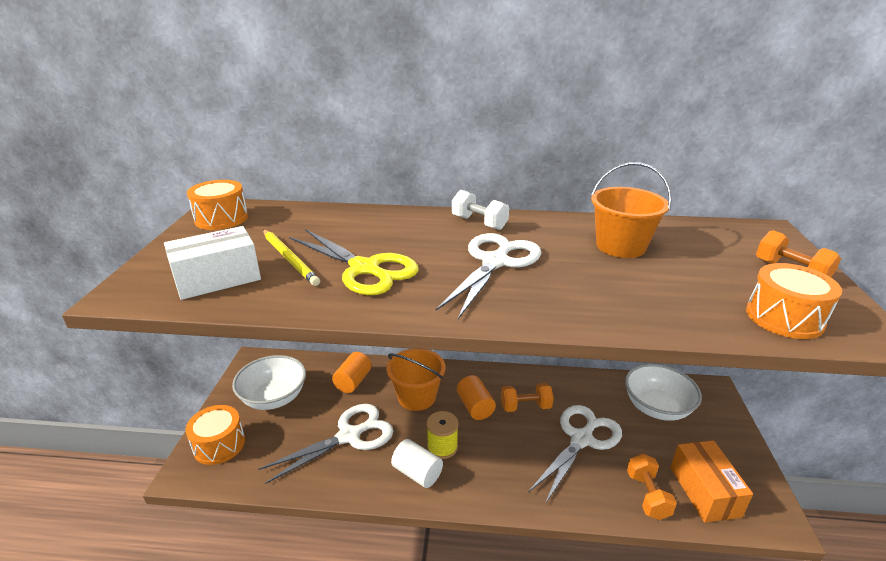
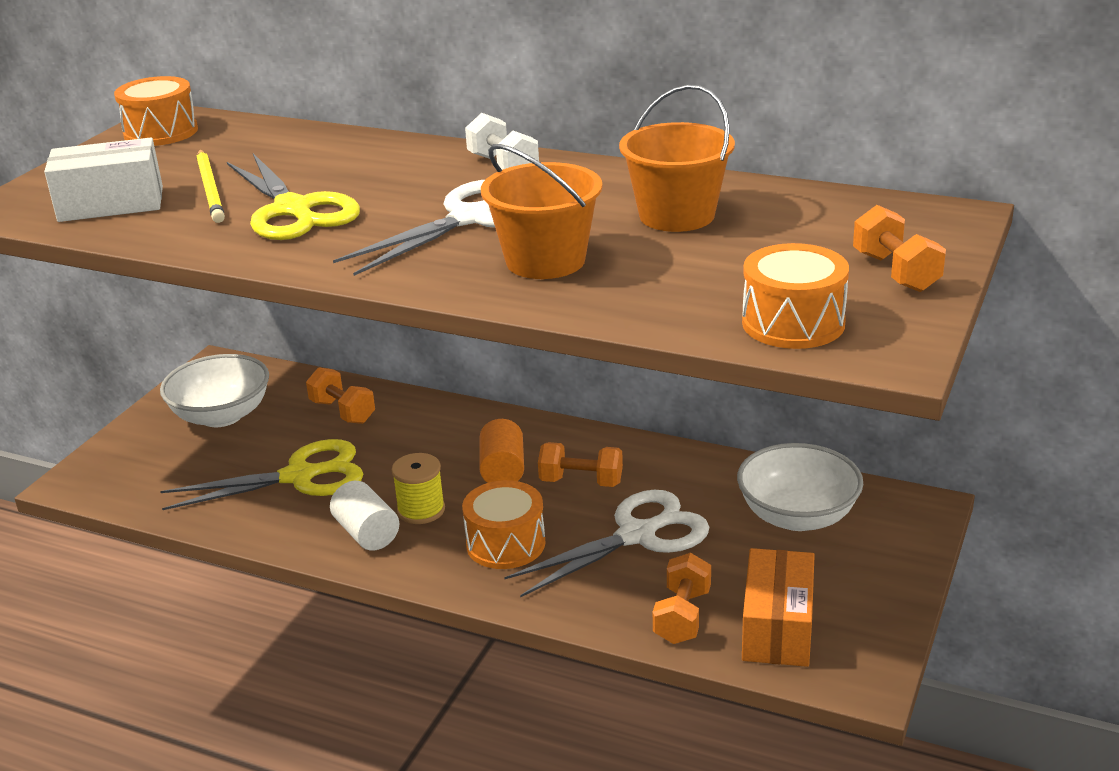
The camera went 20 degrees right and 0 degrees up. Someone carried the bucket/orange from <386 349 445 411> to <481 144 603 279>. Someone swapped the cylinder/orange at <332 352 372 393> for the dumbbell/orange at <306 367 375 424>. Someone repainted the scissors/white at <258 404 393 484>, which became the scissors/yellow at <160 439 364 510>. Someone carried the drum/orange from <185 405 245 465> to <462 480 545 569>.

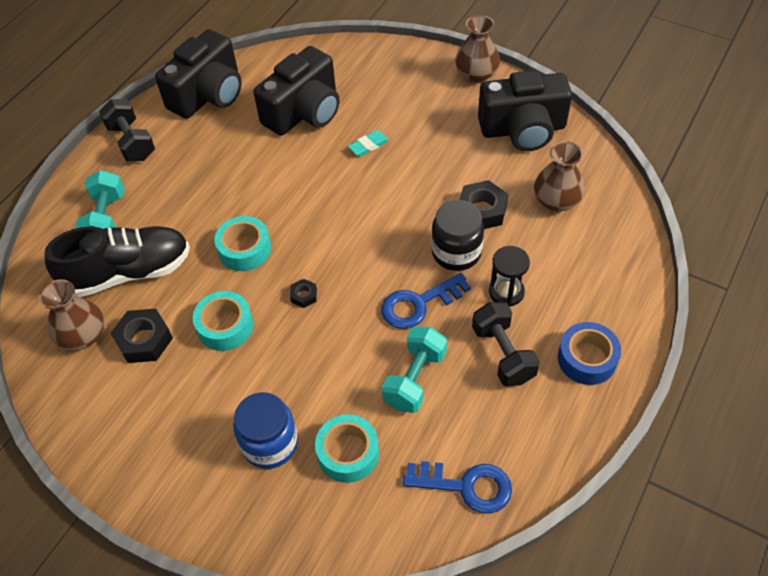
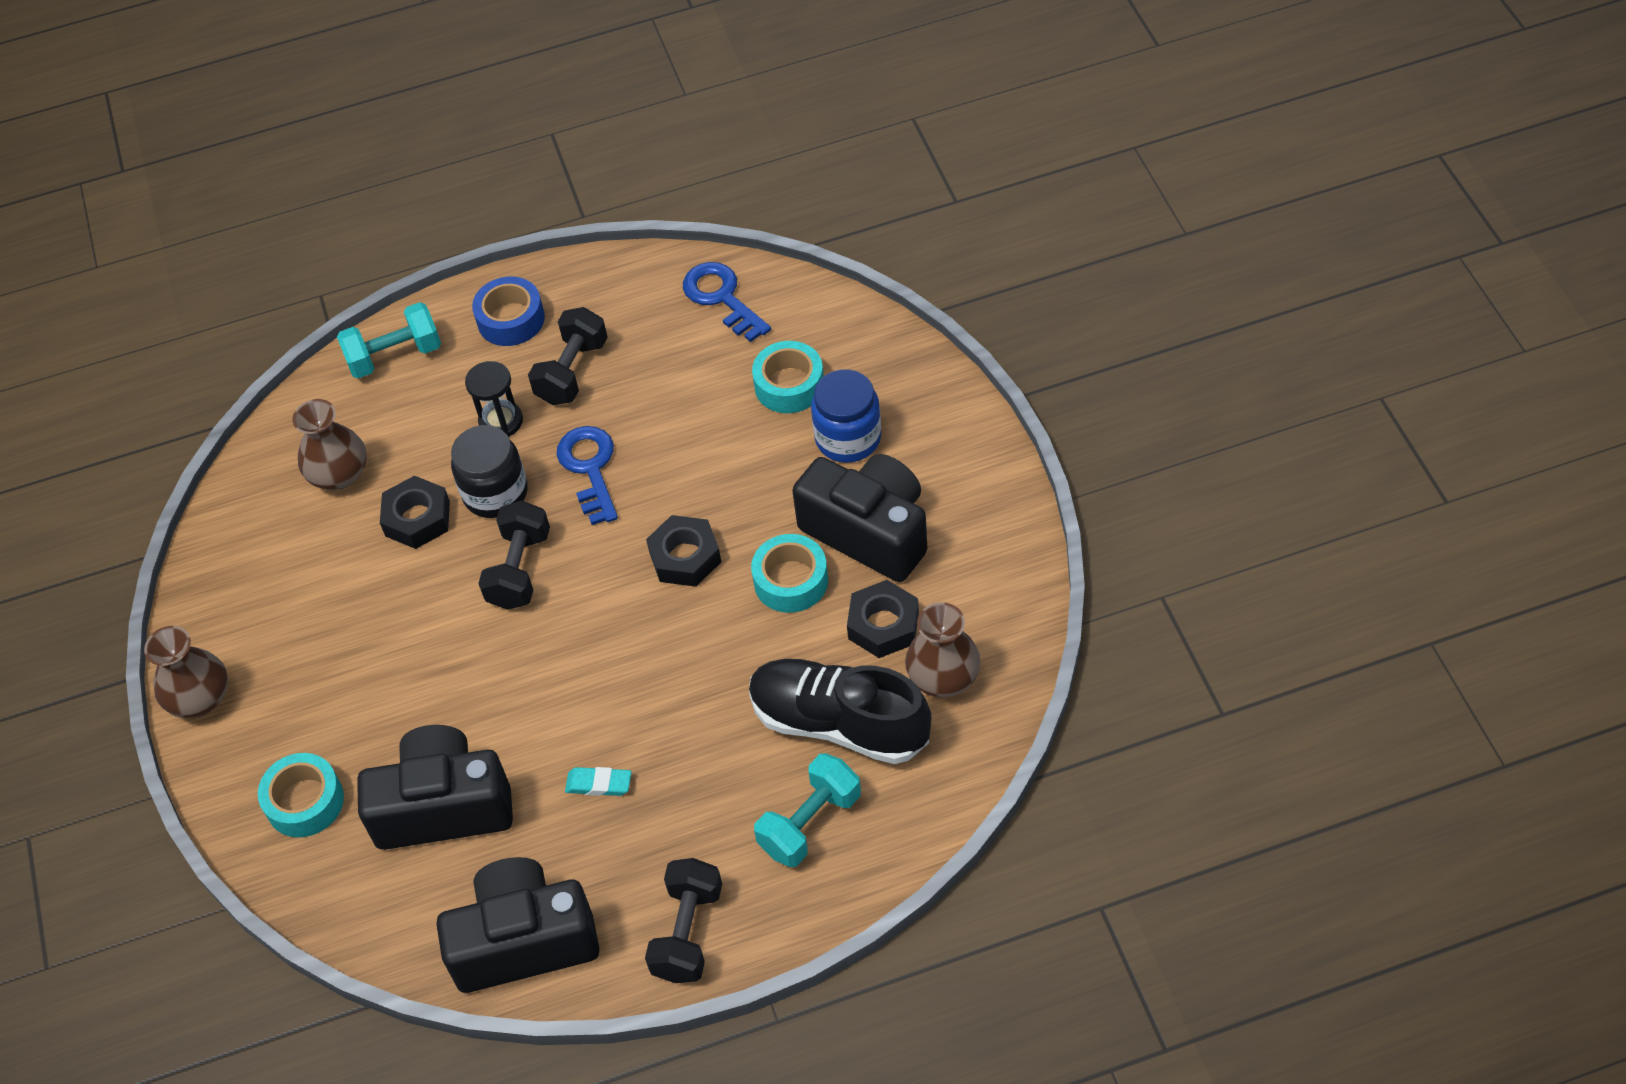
The camera went 135 degrees left and 0 degrees up. Someone carried the camera/black from <478 70 572 151> to <792 454 927 582>. Someone carried the eraser/turquoise from <348 130 389 157> to <565 767 632 796>. Someone carried the tape/turquoise from <214 216 271 271> to <258 753 344 837>. Someone rotated the key/blue at <381 273 471 329> by 120 degrees counterclockwise. Someone scaled the nut/black at <290 279 317 308> by 1.91. Someone carried the dumbbell/turquoise from <382 326 447 413> to <337 302 441 378>. Someone put down the dumbbell/black at <478 501 550 610>.

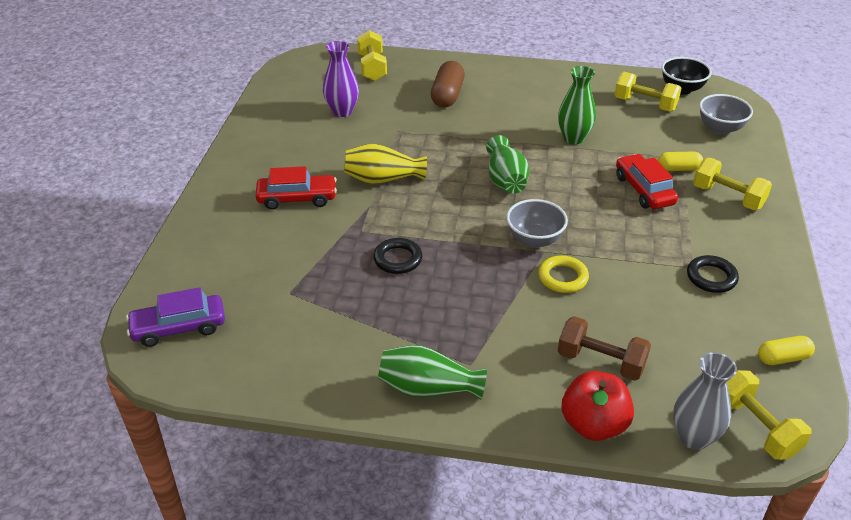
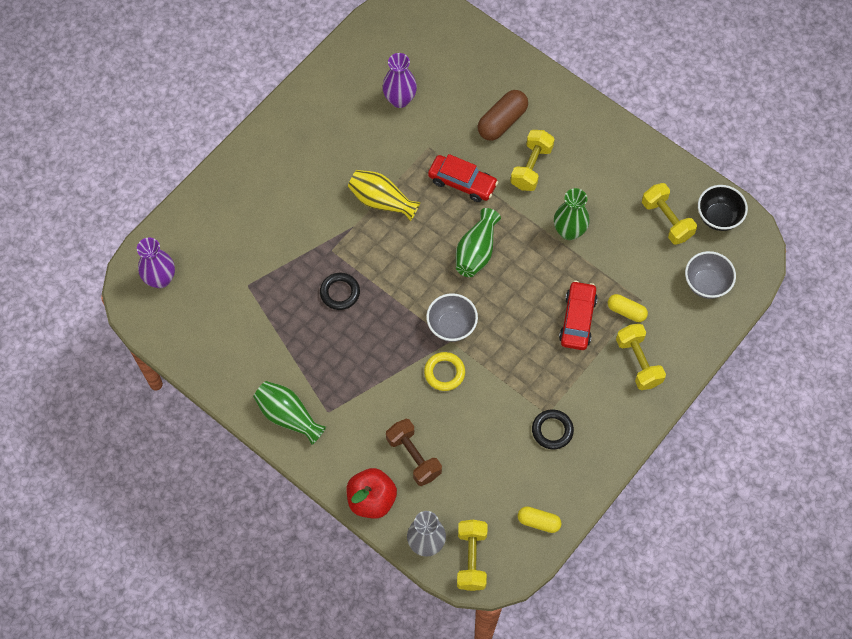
The camera went 30 degrees right and 25 degrees up. Someone carried the dumbbell/yellow from <357 30 387 81> to <510 130 555 191>. Someone carried the car/red from <256 166 337 210> to <428 154 498 202>. Someone swapped the car/purple at <126 287 225 347> for the vase/purple at <137 238 175 288>.

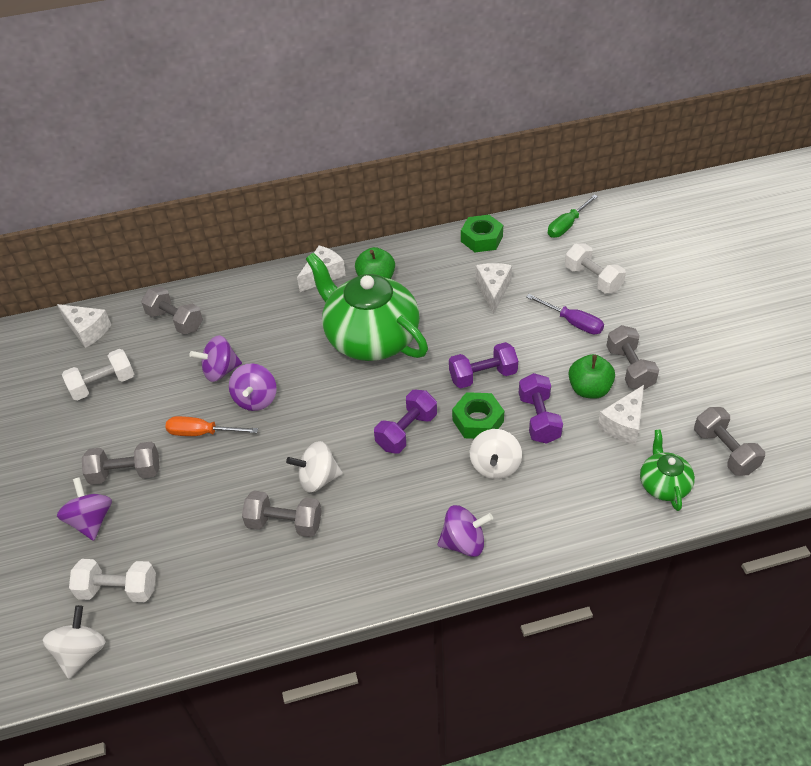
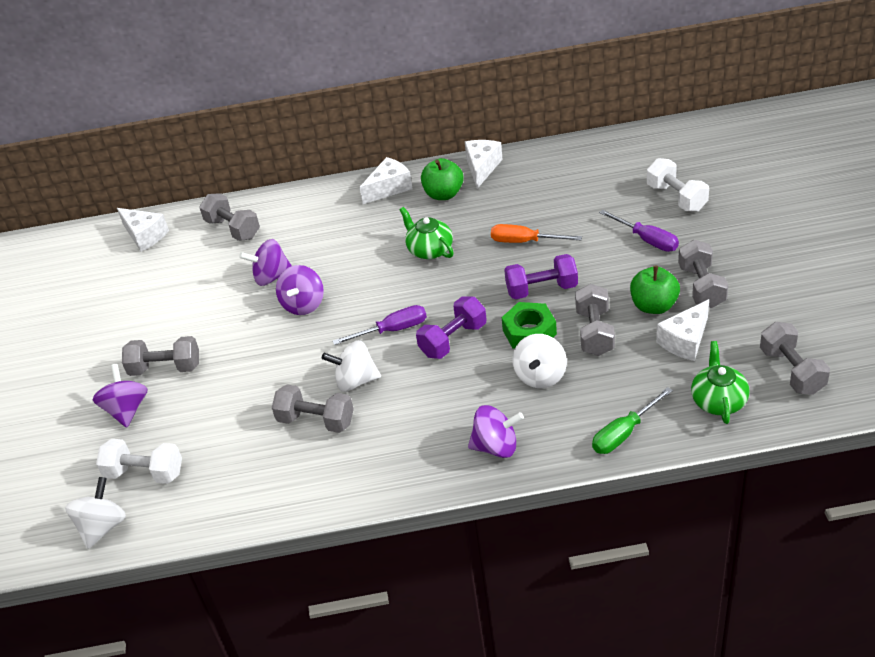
The camera went 10 degrees right and 5 degrees down. Someone carried the screwdriver/green from <548 195 598 238> to <592 387 673 454>. Someone took away the nut/green at <461 215 503 252>. Someone scaled the teapot/green at <306 253 428 361> by 0.47. Someone carried the cheese/white from <475 263 512 314> to <465 140 503 189>. Someone took away the dumbbell/white at <62 349 134 401>. Someone repainted the dumbbell/purple at <519 373 563 444>, which became the dumbbell/grey at <575 284 615 356>. Someone carried the screwdriver/orange from <165 416 258 436> to <491 224 582 243>. Someone put down the screwdriver/purple at <333 305 427 345>.

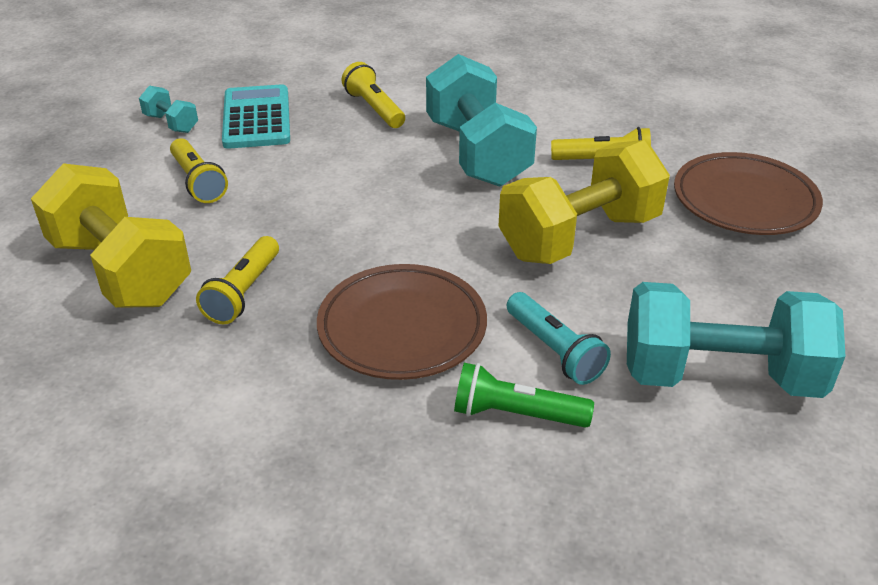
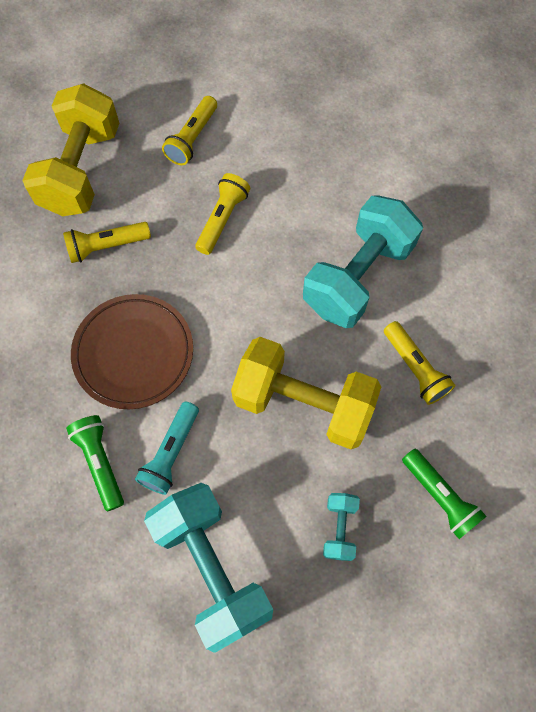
The camera went 55 degrees right and 30 degrees up. Someone carried the flashlight/yellow from <342 62 405 128> to <195 173 250 255>. Someone took away the calculator/turquoise at <222 84 290 149>. Someone carried the dumbbell/turquoise from <139 86 198 133> to <323 493 360 561>. Someone swapped the plate/brown at <674 152 823 235> for the flashlight/green at <402 449 487 539>.

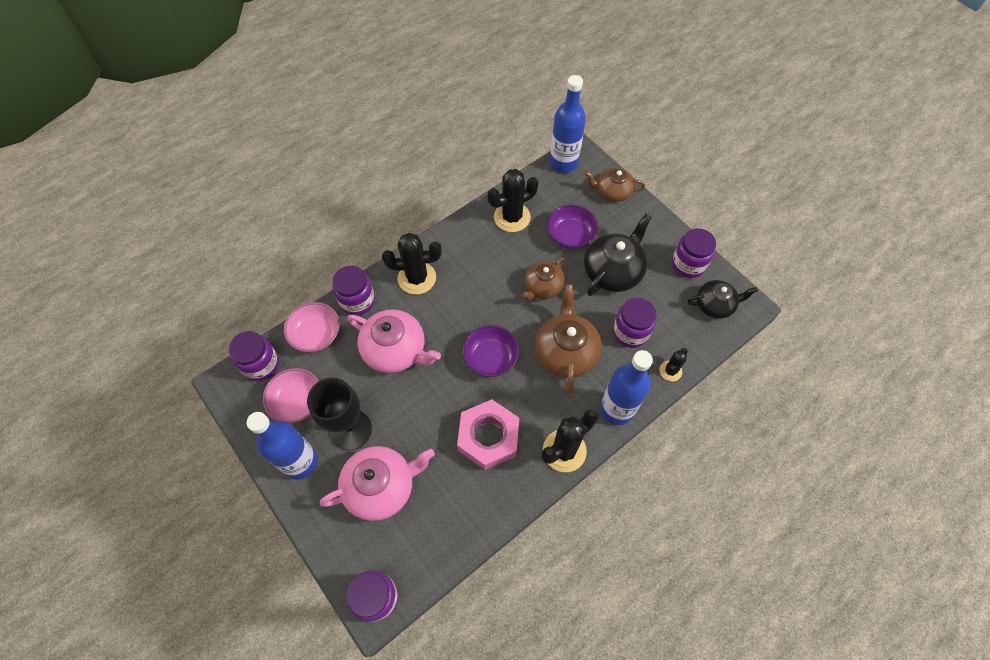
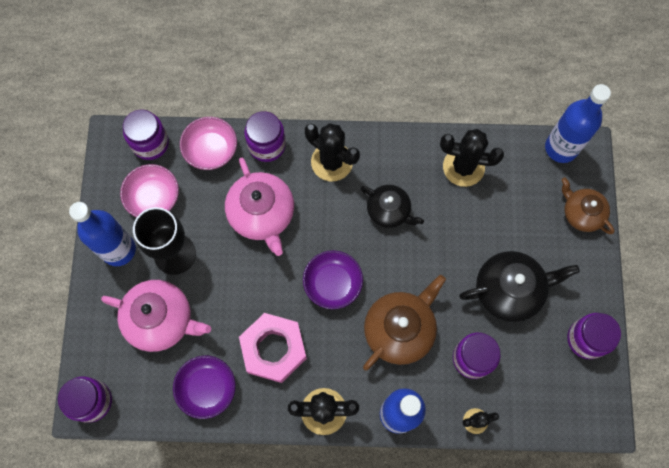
The camera went 40 degrees right and 10 degrees up. Someone carried the bowl/purple from <547 205 598 249> to <173 356 236 419>. Someone took away the teapot/brown at <521 257 565 301>. Someone carried the teapot/black from <688 280 758 319> to <361 185 424 228>.

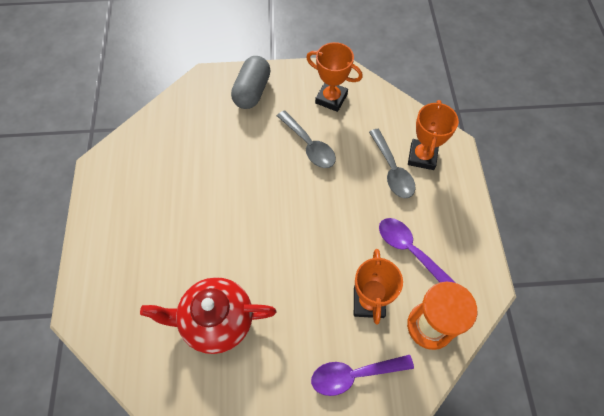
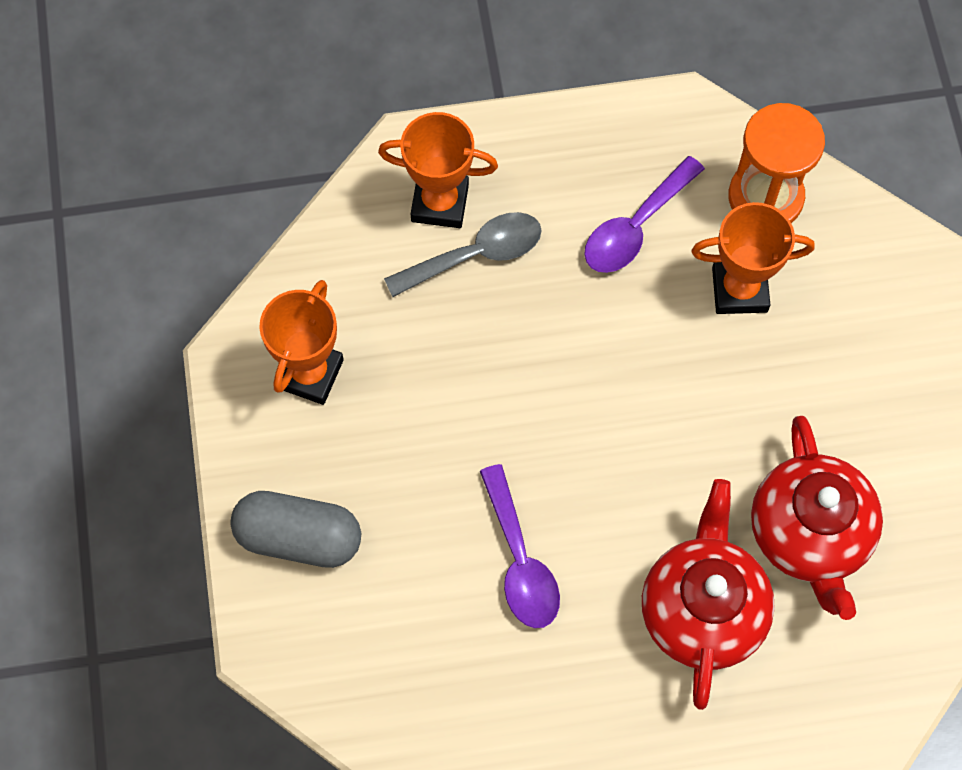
The camera went 95 degrees left and 5 degrees up. Someone took away the spoon/grey at <277 110 336 168>. Someone carried the spoon/purple from <311 355 414 396> to <480 464 560 628>. Someone put down the teapot/red at <642 479 775 710>.

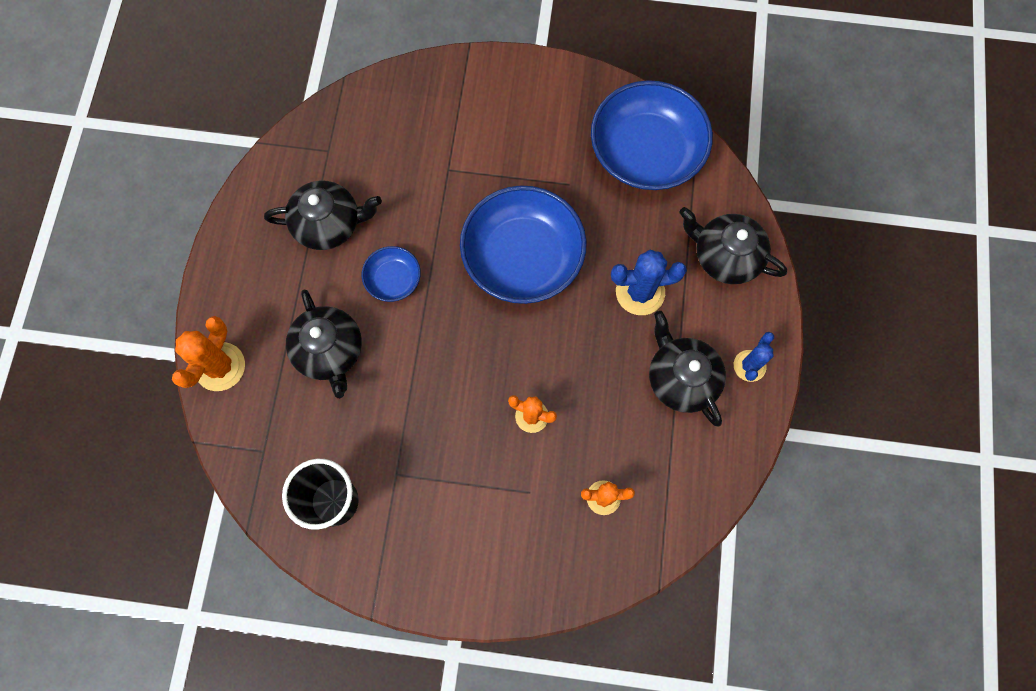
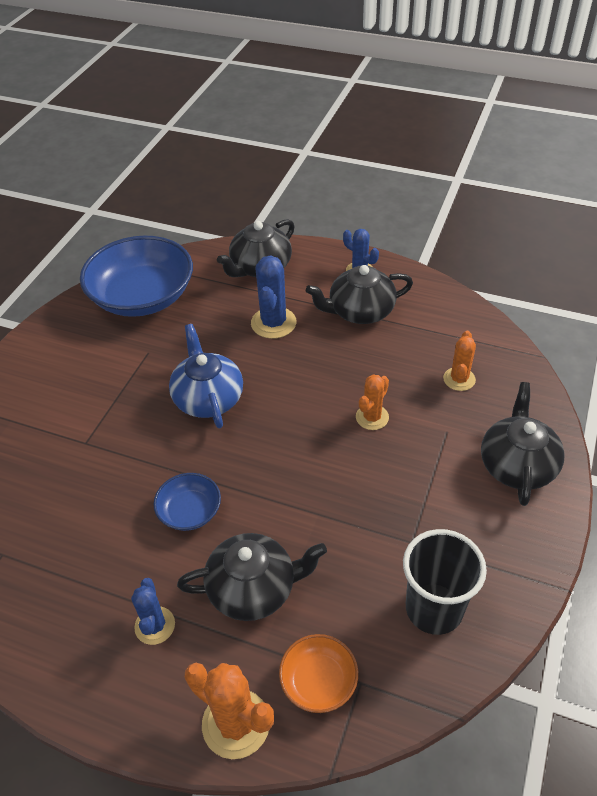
The camera went 75 degrees left and 25 degrees down. Someone carried the teapot/black from <264 180 382 250> to <481 382 565 506>. Someone swapped the bowl/blue at <460 185 587 304> for the teapot/blue at <169 324 243 429>. Someone put down the cactus/blue at <131 578 175 645>. Someone put down the bowl/orange at <279 634 358 713>.

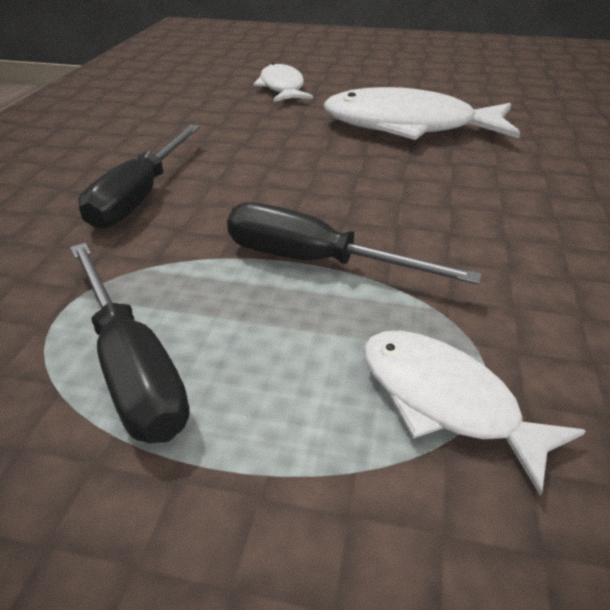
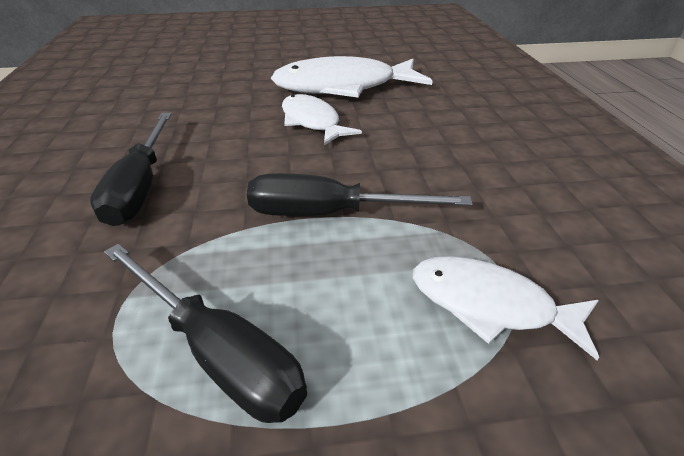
The camera went 20 degrees left and 0 degrees up. Someone carried the fish/white from <253 63 313 102> to <282 94 362 145>.

